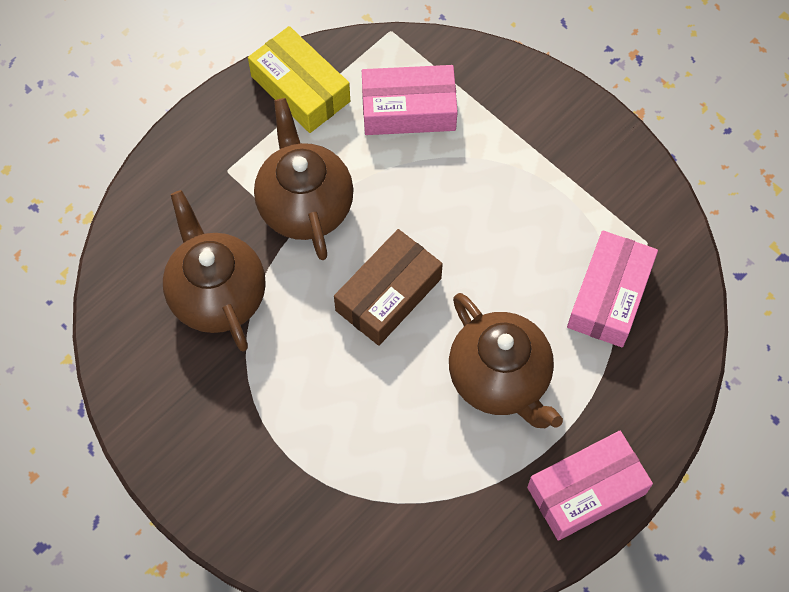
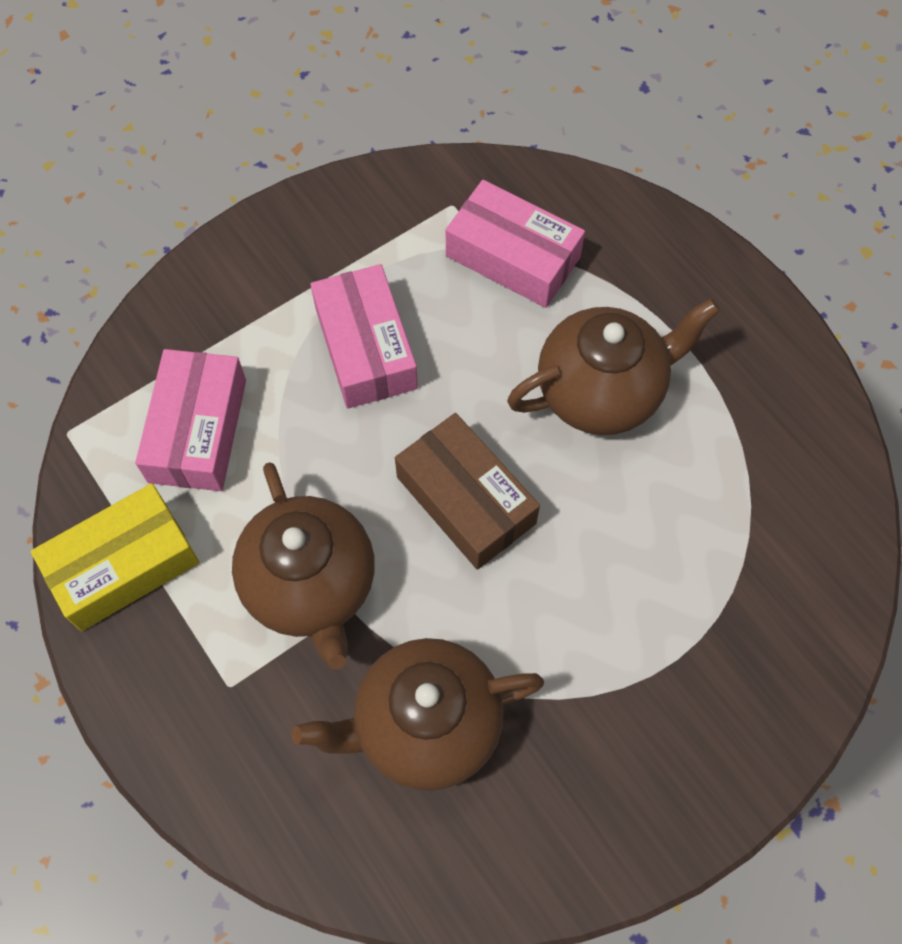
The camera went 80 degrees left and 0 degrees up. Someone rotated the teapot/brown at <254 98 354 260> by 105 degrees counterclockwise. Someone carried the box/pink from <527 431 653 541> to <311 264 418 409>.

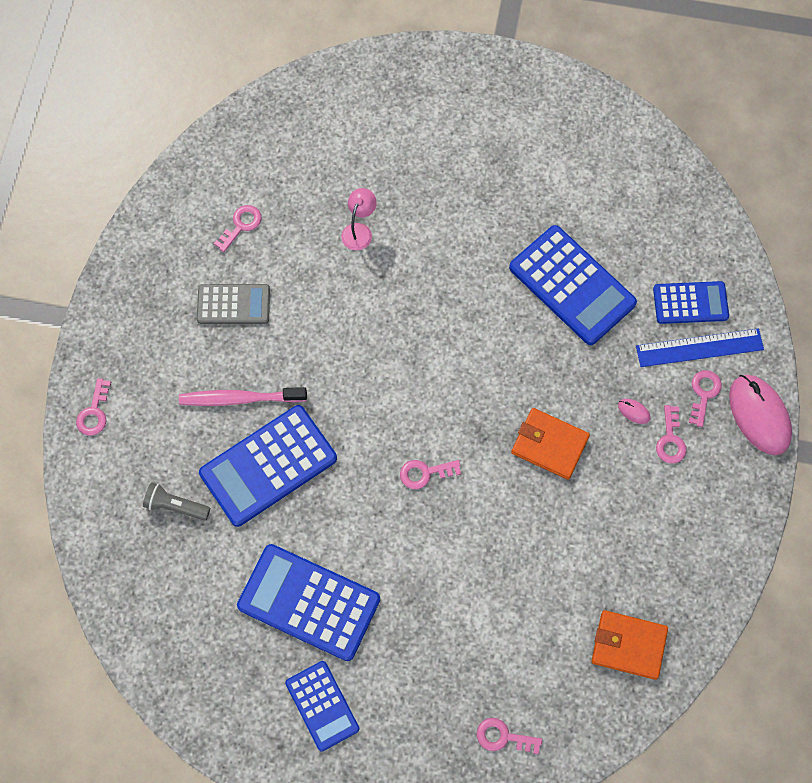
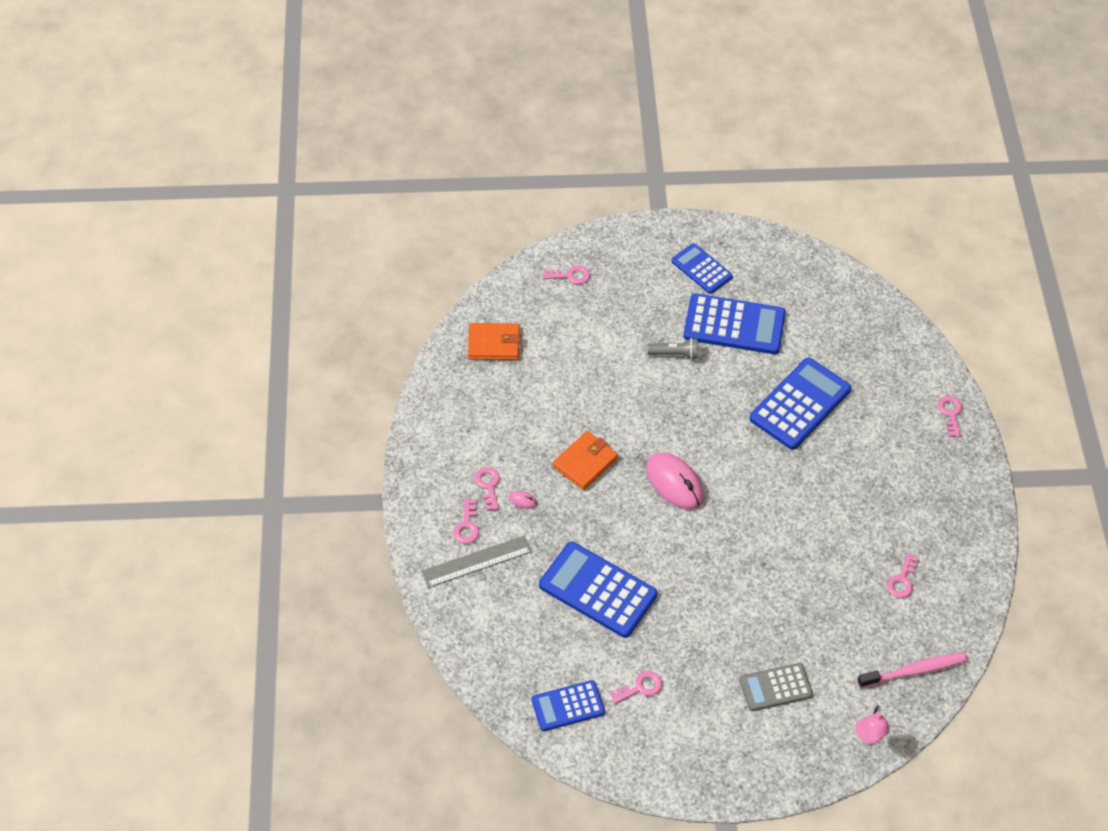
The camera went 165 degrees right and 15 degrees down. Someone carried the lamp/pink from <342 188 377 250> to <855 706 890 744>. Someone carried the calculator/blue from <653 281 729 324> to <532 680 605 731>. Someone carried the calculator/grey from <197 284 270 324> to <739 663 813 711>. Someone repainted the ruler/blue at <636 329 764 367>, which became the ruler/grey at <421 536 532 588>. Someone carried the mouse/pink from <729 375 792 455> to <646 453 704 510>. Someone carried the toothbrush/pink from <179 387 307 406> to <857 652 967 688>. Someone rotated the wallet/orange at <511 408 590 480> by 60 degrees counterclockwise. Someone carried the key/pink from <400 460 461 489> to <610 671 662 704>. Someone carried the flashlight/grey from <143 482 210 521> to <647 338 698 360>.

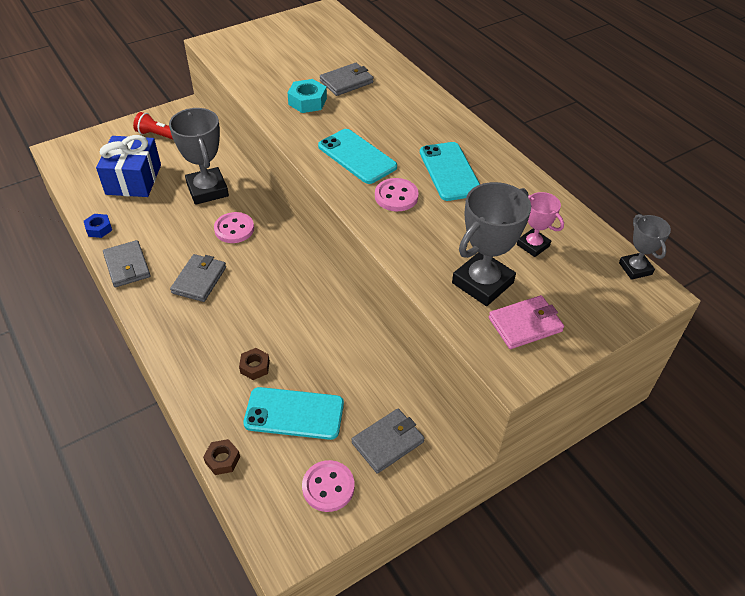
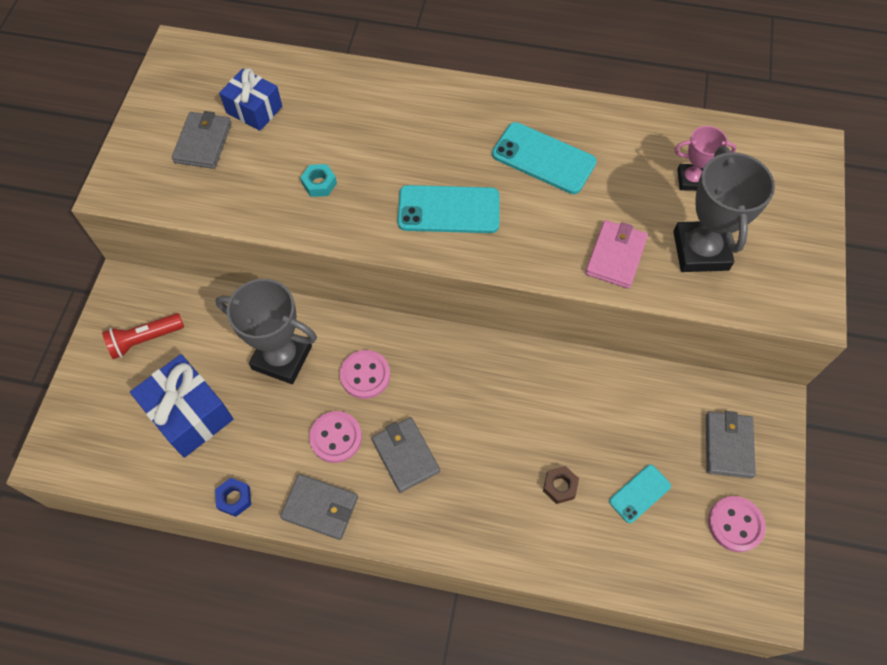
The camera went 45 degrees left and 15 degrees up. Someone carried the wallet/grey from <320 63 373 96> to <172 111 232 169>. Someone scaled the nut/turquoise at <288 79 327 113> by 0.66. Someone carried the button/pink from <375 178 419 211> to <309 411 362 463>. Someone took away the trophy/grey at <619 214 671 280>. Someone carried the wallet/pink from <489 295 564 349> to <585 220 648 289>. Someone scaled the phone/turquoise at <243 387 344 440> by 0.58. Someone took away the nut/brown at <203 439 240 475>. Someone put down the gift/blue at <219 68 282 131>.

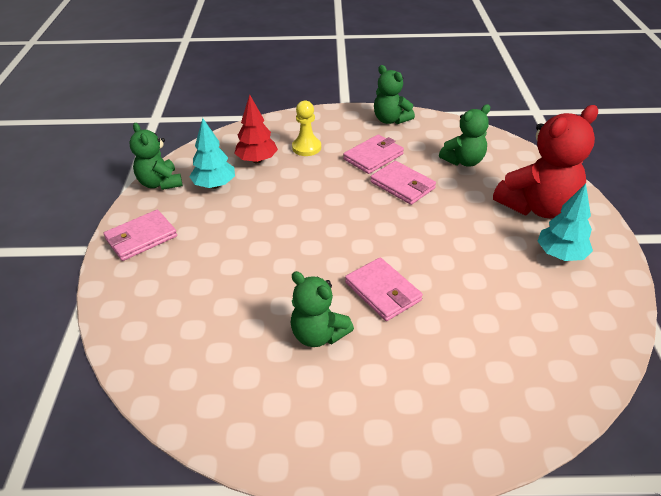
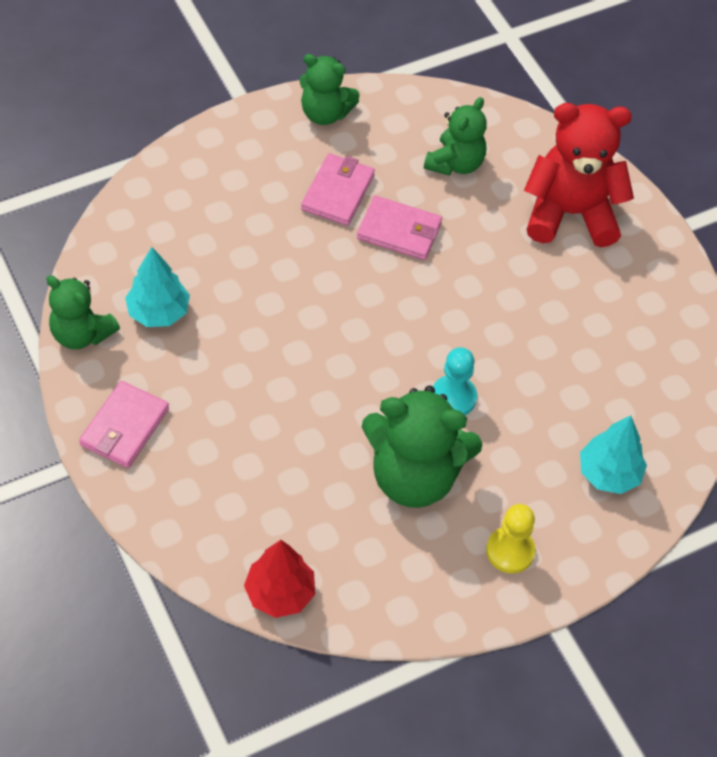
The camera went 30 degrees left and 15 degrees up. Someone carried the tree/red from <234 95 278 163> to <244 540 315 618>. Someone carried the pawn/yellow from <292 100 321 156> to <486 504 536 573>. Someone rotated the teddy bear/red at <493 105 598 218> by 120 degrees counterclockwise. Someone carried the tree/turquoise from <538 184 593 261> to <580 415 647 494>. Someone swapped the wallet/pink at <345 257 423 321> for the pawn/turquoise at <433 347 477 415>. Someone scaled the teddy bear/green at <291 271 354 347> by 1.63.

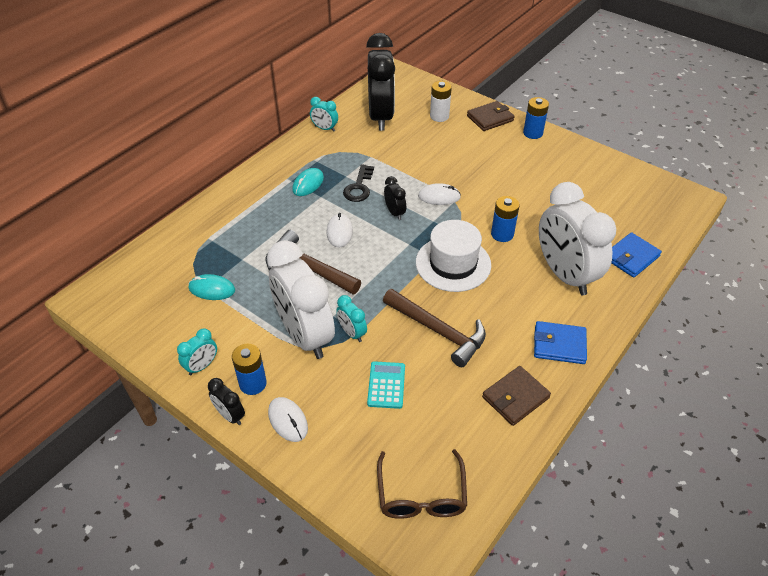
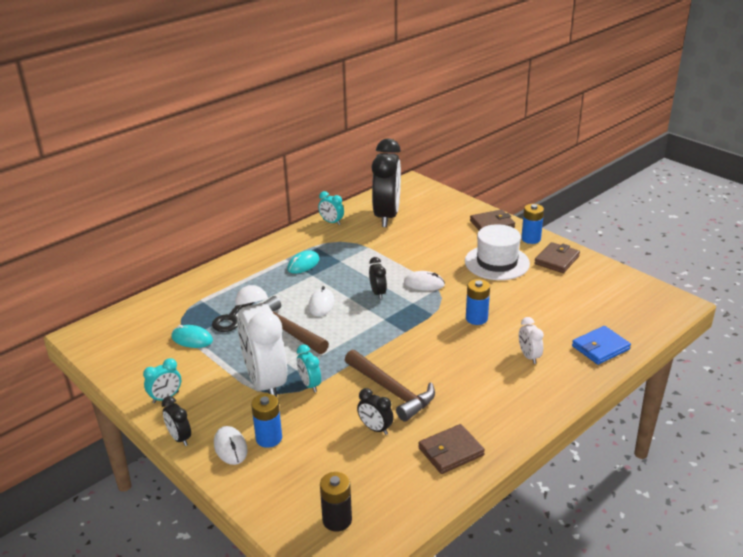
The camera went 10 degrees right and 15 degrees down. Someone took away the battery/white at <430 81 452 122>. Someone carried the key/black from <343 164 374 202> to <212 302 254 332>. Someone scaled the clock/white at <539 182 616 295> by 0.42. Someone carried the hat/white from <416 220 491 292> to <465 224 530 280>. Someone took away the wallet/blue at <534 321 587 364>. Someone carried the battery/blue from <232 344 267 395> to <251 394 282 448>. Someone took away the calculator/turquoise at <367 361 405 409>. Someone swapped the glasses/brown at <377 449 467 519> for the battery/black at <320 472 352 532>. Someone put down the wallet/brown at <534 242 580 273>. Someone put down the clock/black at <357 388 394 435>.

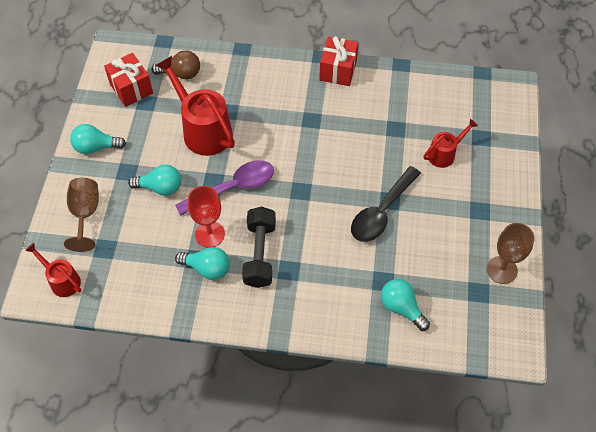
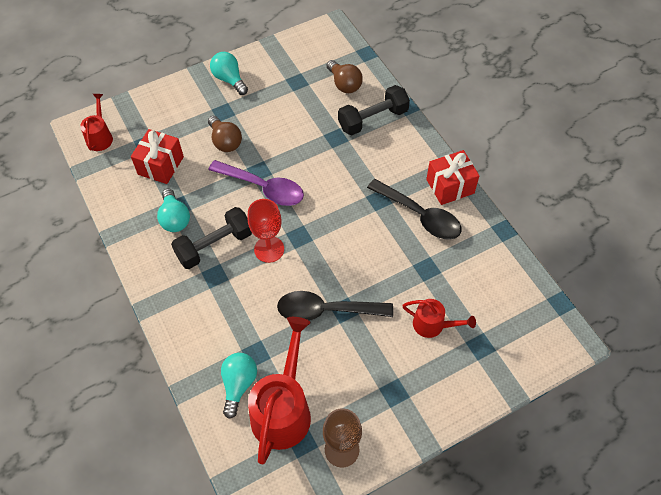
The camera went 55 degrees right and 0 degrees up. Someone carried the gift/red from <104 53 153 107> to <131 129 184 184>. Someone carried the watering can/red from <155 56 235 156> to <248 317 311 464>. Someone repainted the light bulb/turquoise at <128 165 181 196>, which became the light bulb/brown at <208 116 242 152>. Someone took away the goblet/brown at <64 178 99 252>. Someone carried the goblet/red from <188 186 225 247> to <247 199 284 263>. Someone put down the dumbbell/black at <338 85 410 135>. Someone put down the spoon/black at <367 179 462 240>.

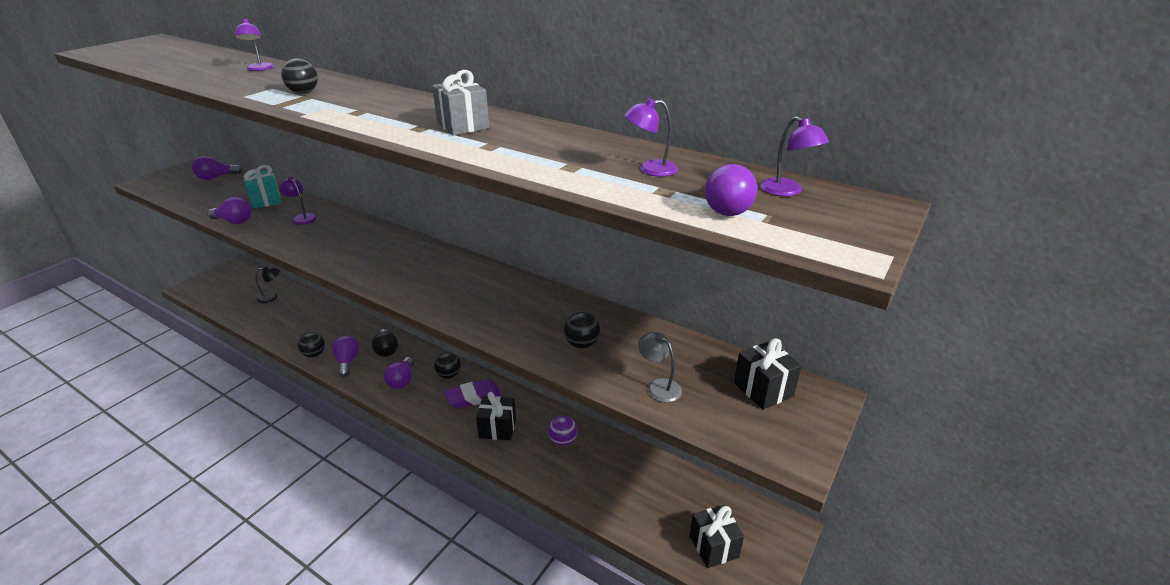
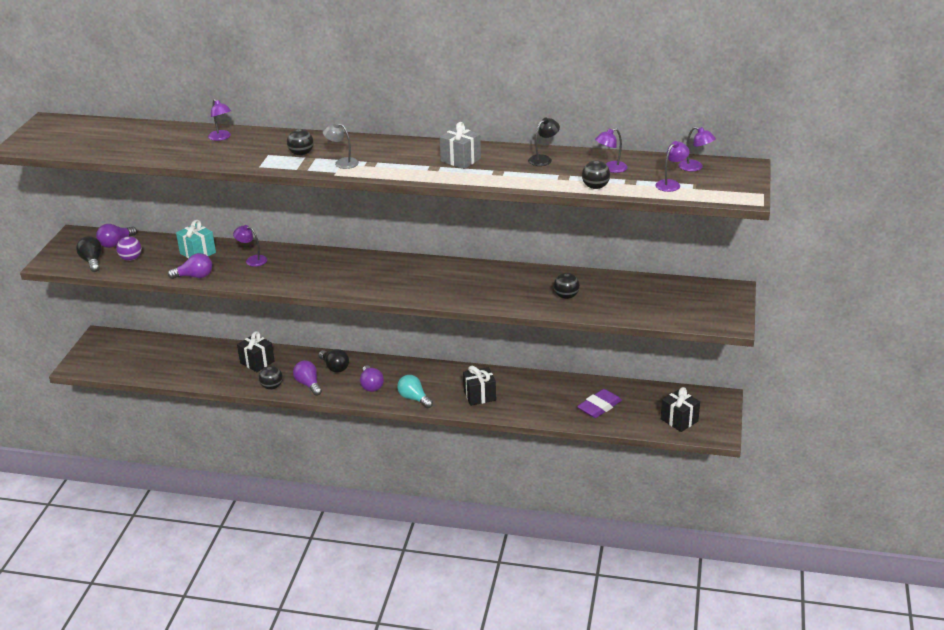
The camera went 20 degrees left and 0 degrees up. Someone swapped the light bulb/purple at <705 164 757 216> for the lamp/purple at <656 141 690 192>. Someone carried the lamp/black from <255 266 280 303> to <528 118 560 166>. Someone carried the lamp/grey from <638 332 682 402> to <323 122 359 169>. Someone carried the gift/black from <734 338 802 410> to <237 331 275 372>. Someone carried the ball/black from <434 352 461 379> to <582 160 610 189>. Someone carried the eraser/purple from <445 379 501 409> to <577 389 622 418>. Someone carried the ball/purple from <548 416 578 446> to <116 236 142 261>. Someone put down the light bulb/black at <76 236 102 272>. Someone put down the light bulb/turquoise at <397 375 433 408>.

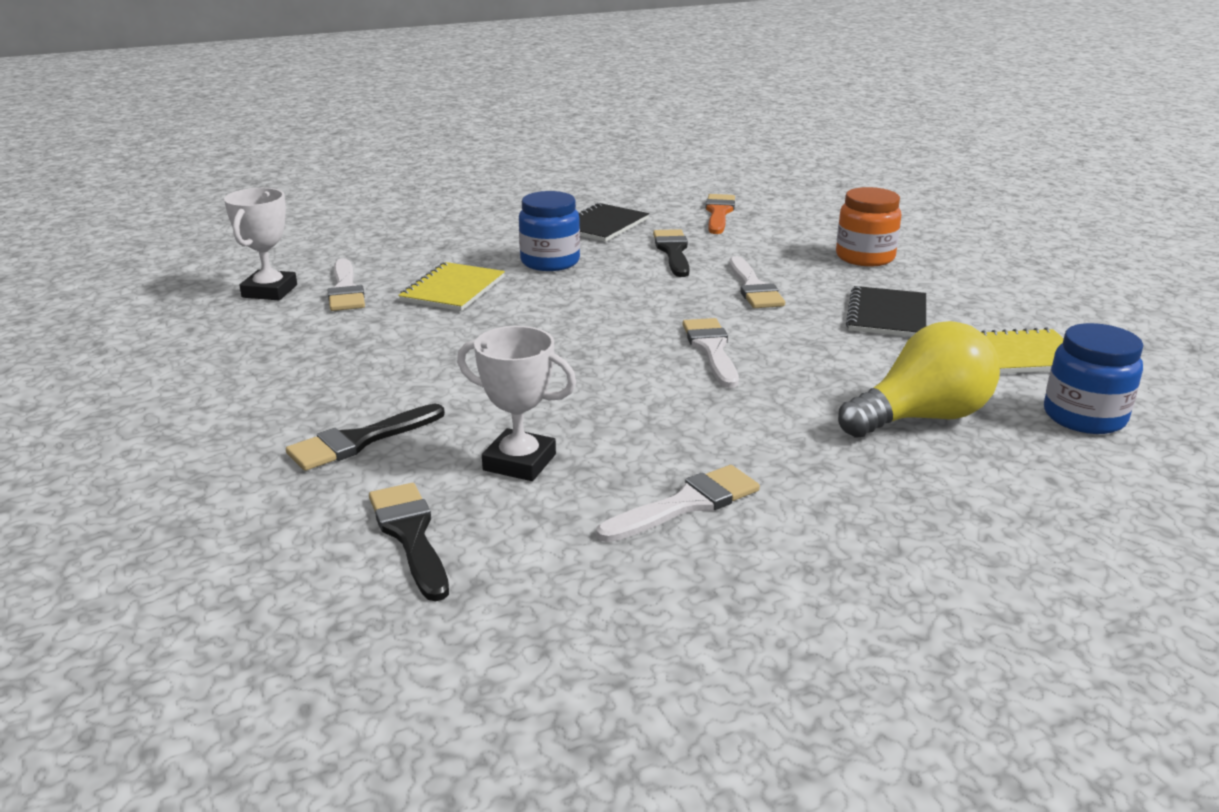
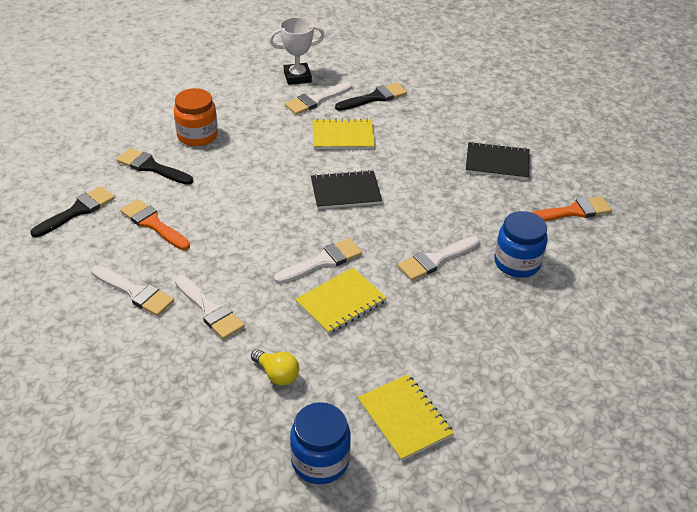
The camera went 65 degrees right and 15 degrees up. Someone carried the jar/orange from <836 187 901 266> to <174 88 218 146>. Someone carried the jar/blue from <519 191 580 271> to <494 211 548 278>. Someone carried the brush/black from <653 229 690 277> to <335 83 407 111>. Someone carried the notebook/black from <846 286 926 337> to <311 170 382 209>. Someone scaled the light bulb/yellow at <838 321 1000 438> by 0.51. Someone swapped the trophy/white at <457 326 576 481> for the brush/orange at <120 199 190 250>. Someone put down the notebook/yellow at <295 267 387 334>. Someone put down the brush/white at <174 275 244 339>.

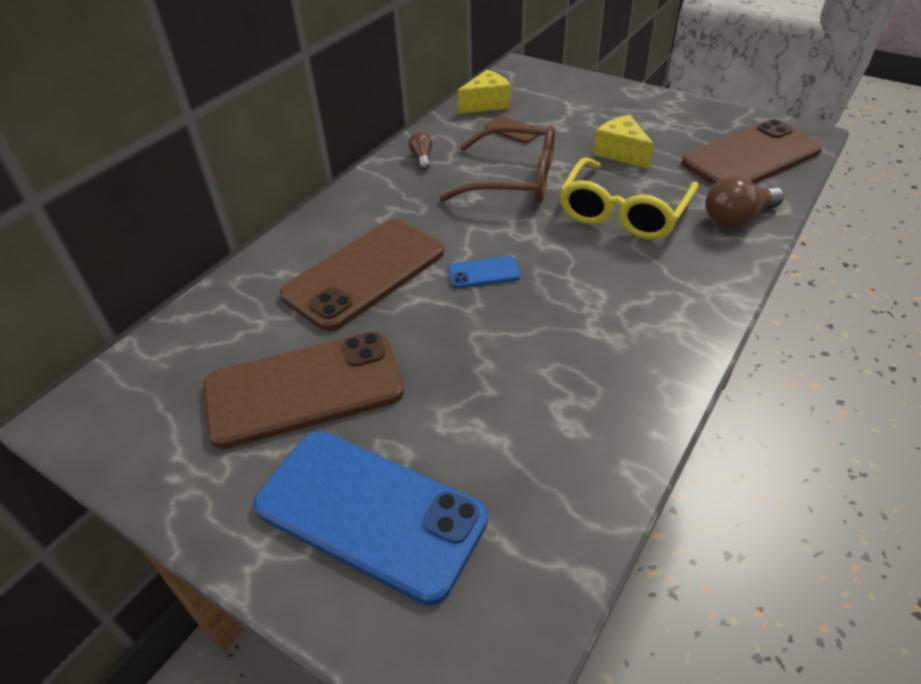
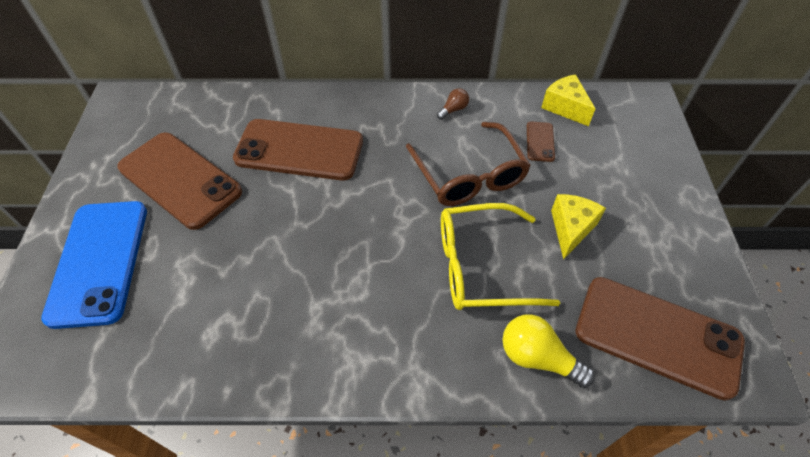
The camera went 55 degrees right and 10 degrees up. Someone rotated the cheese/yellow at <458 70 511 114> by 150 degrees counterclockwise. Someone repainted the light bulb/brown at <705 176 784 227>, which became the light bulb/yellow at <503 314 595 388>. Someone took away the phone/blue at <448 256 521 288>.

